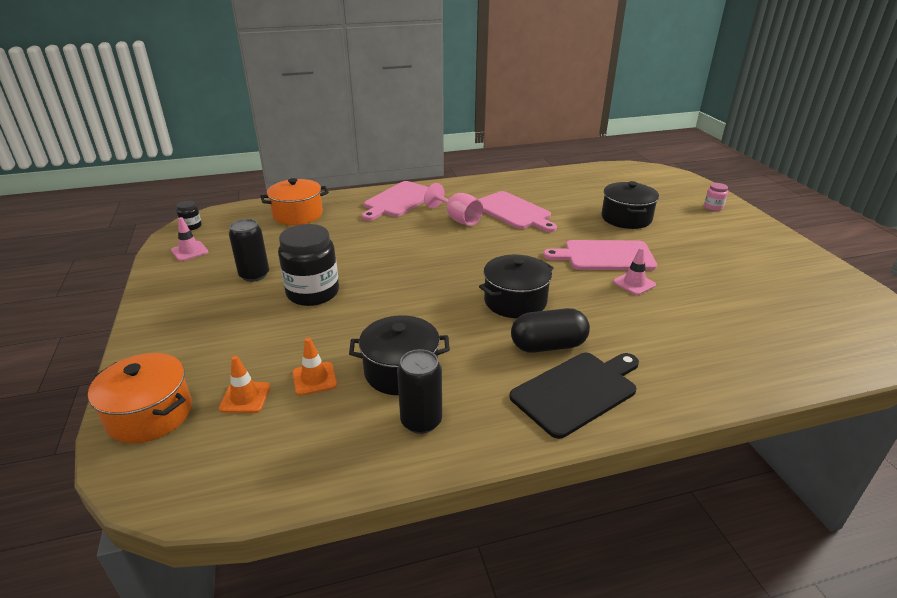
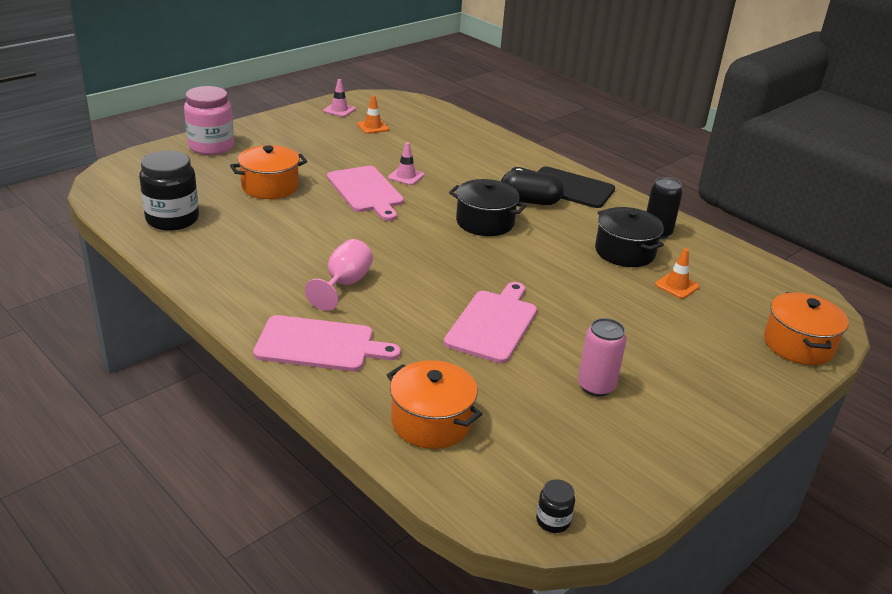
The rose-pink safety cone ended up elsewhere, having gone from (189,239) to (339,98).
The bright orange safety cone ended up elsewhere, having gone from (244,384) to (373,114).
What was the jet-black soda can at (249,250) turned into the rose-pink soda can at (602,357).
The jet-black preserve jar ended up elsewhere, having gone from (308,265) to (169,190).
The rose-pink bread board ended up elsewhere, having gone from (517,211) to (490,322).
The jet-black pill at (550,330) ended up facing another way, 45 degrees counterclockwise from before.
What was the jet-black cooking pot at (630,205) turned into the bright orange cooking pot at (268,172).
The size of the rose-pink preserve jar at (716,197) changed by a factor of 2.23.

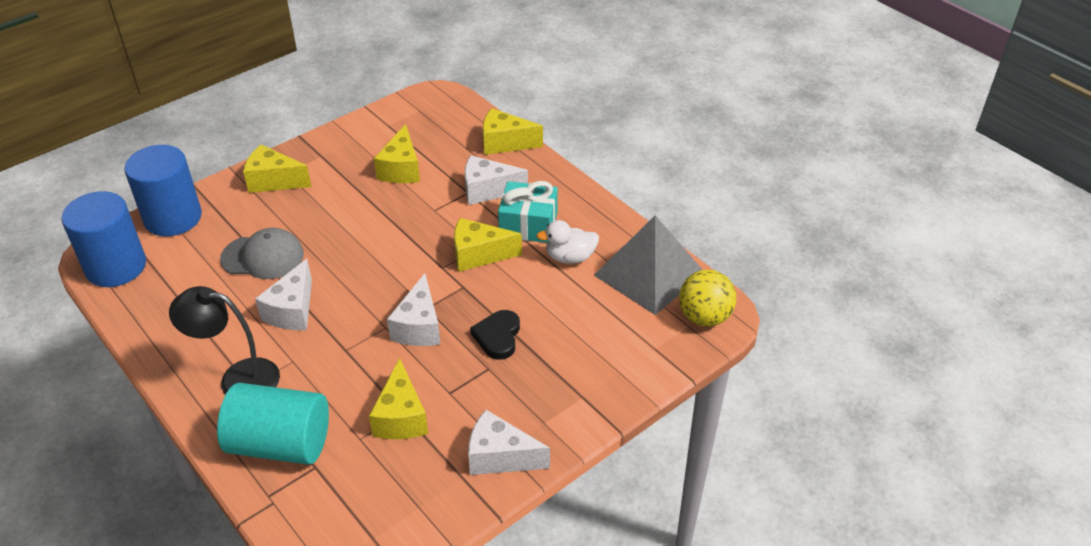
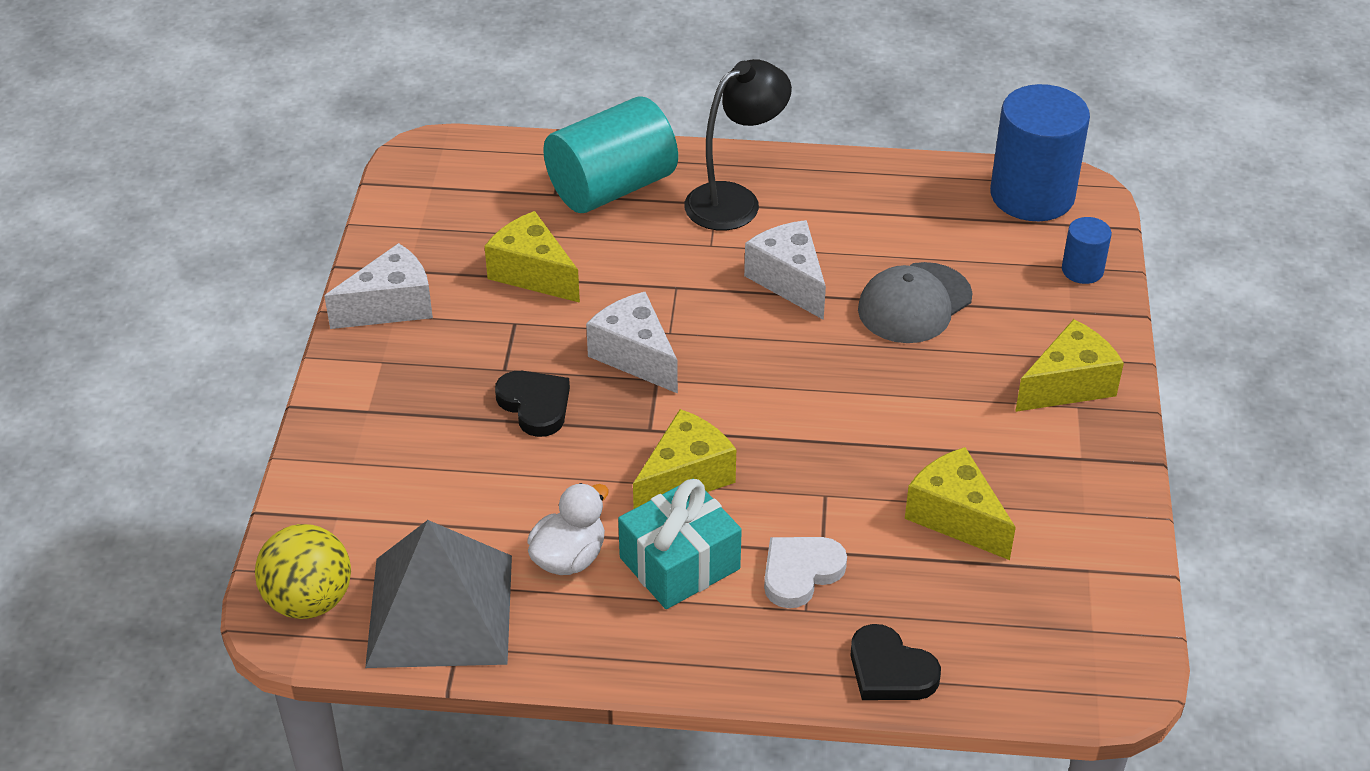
The size of the cobalt solid cylinder at (163,191) changed by a factor of 0.48.
Where the snow-white cheese stood at (496,180), the snow-white heart shape came to stand at (805,572).
Where the golden cheese stood at (513,131), the jet-black heart shape came to stand at (895,662).

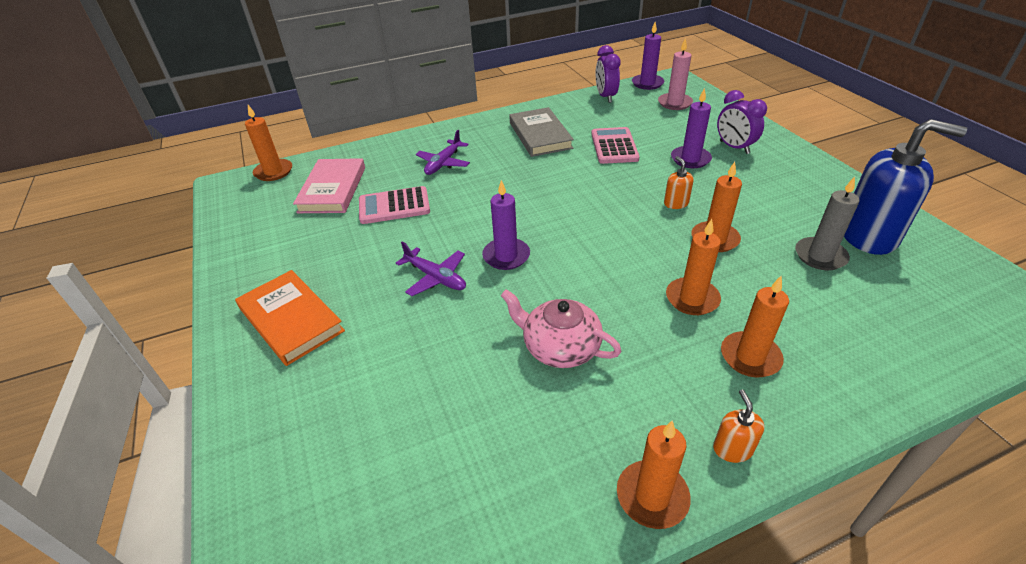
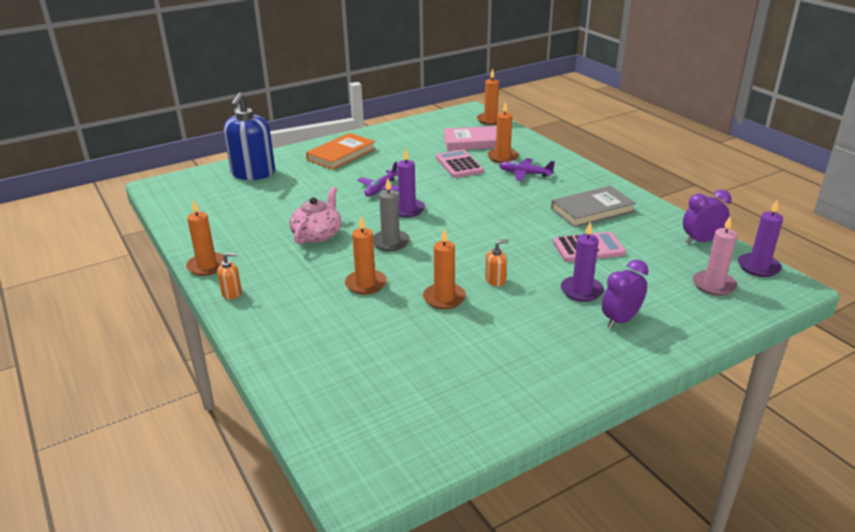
The bright orange pillar candle ended up elsewhere, having gone from (755,327) to (503,132).
The grey pillar candle ended up elsewhere, having gone from (827,223) to (391,214).
The cobalt pump bottle ended up elsewhere, having gone from (905,187) to (249,136).

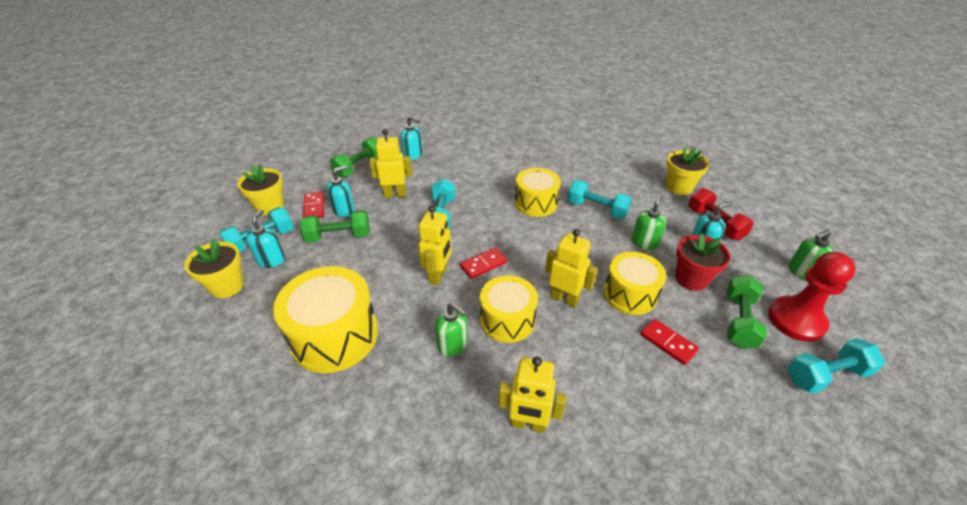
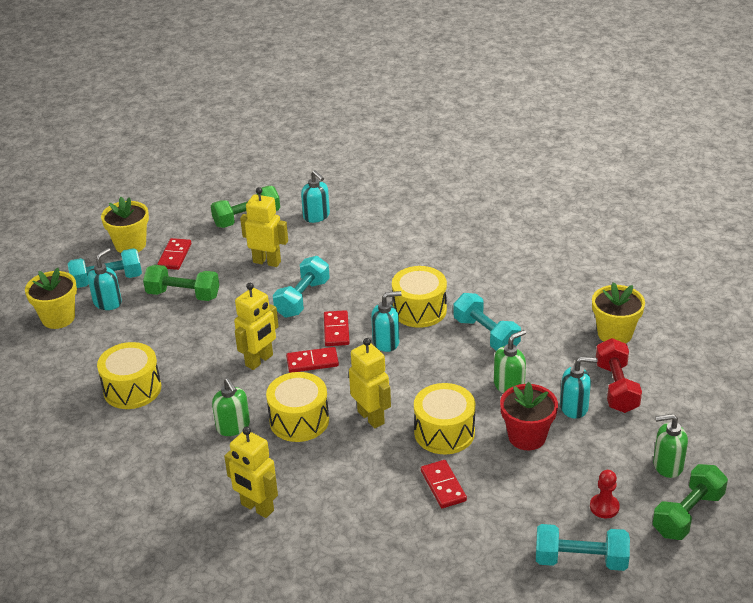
The size of the golden toy drum at (325,319) changed by a factor of 0.66.
The aqua pump bottle ended up elsewhere, having gone from (341,191) to (386,321).
The emerald free weight ended up elsewhere, having gone from (746,312) to (690,502).
The size of the scarlet pawn at (812,297) changed by a factor of 0.48.
The second view gained the scarlet domino at (337,328).

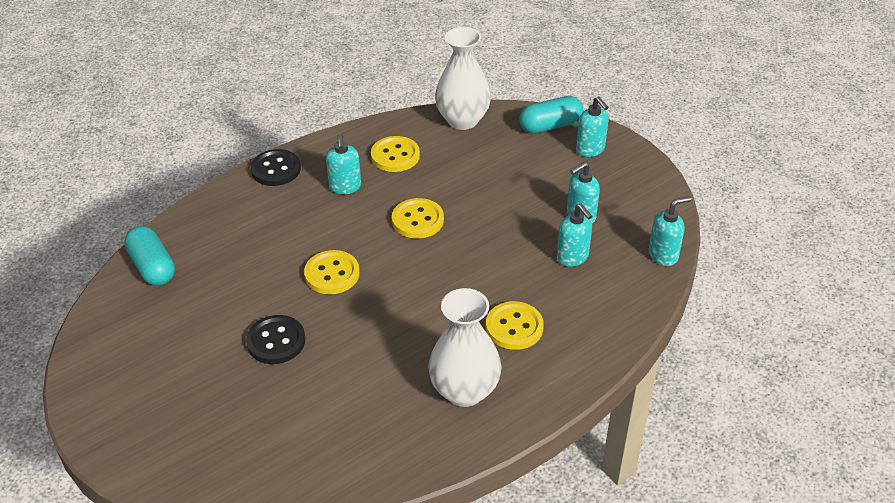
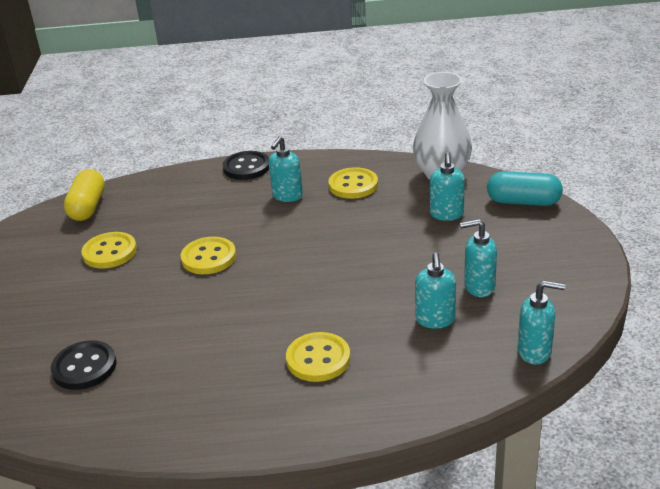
What was the aqua pill at (149,256) turned into the golden pill at (84,195).
The jet-black sewing button ended up elsewhere, having gone from (275,339) to (84,365).
The golden sewing button ended up elsewhere, having gone from (418,218) to (109,250).
The second view lost the snow-white flower vase at (465,347).
The aqua pump bottle ended up elsewhere, having gone from (592,126) to (447,186).

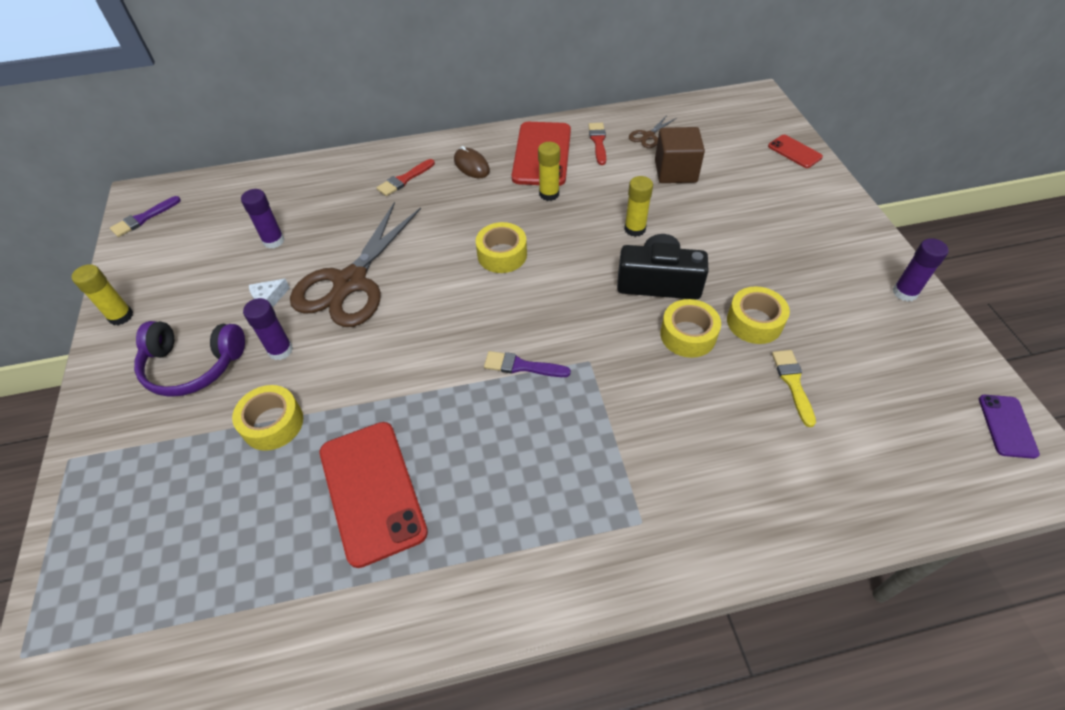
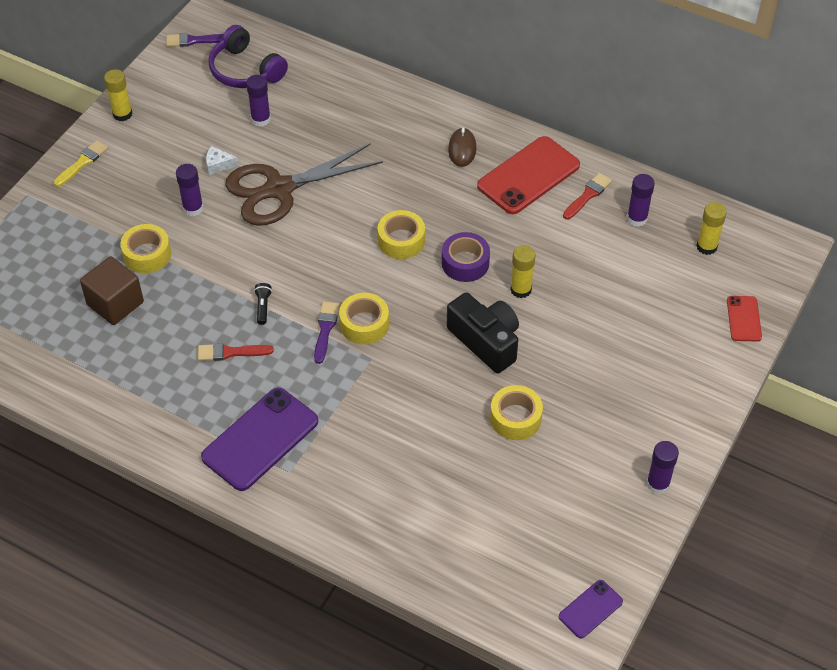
The purple over-ear headphones ended up elsewhere, having gone from (189,359) to (248,56).
The second view lost the scarlet smartphone at (374,495).
The scarlet paint brush ended up elsewhere, having gone from (405,177) to (236,352).
The purple paint brush at (527,364) ended up facing another way, 45 degrees clockwise from before.
The golden glue ended up elsewhere, having gone from (549,171) to (711,228).
Where the brown scissors stood at (652,131), the purple glue came to stand at (641,200).
The brown block ended up elsewhere, having gone from (680,155) to (112,290).
The golden roll of tape ended up elsewhere, having gone from (690,328) to (364,319).
The golden paint brush ended up elsewhere, having gone from (794,388) to (81,163).
The second view gained the purple smartphone at (259,439).
The second view gained the jet-black torch at (263,304).
The second view gained the purple roll of tape at (466,257).

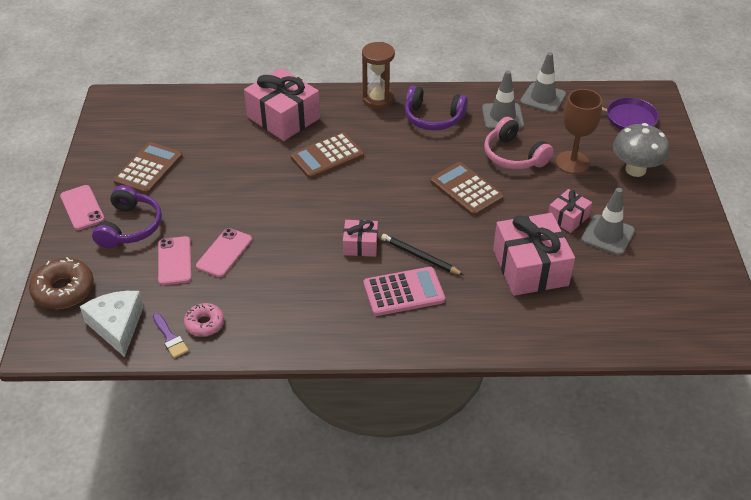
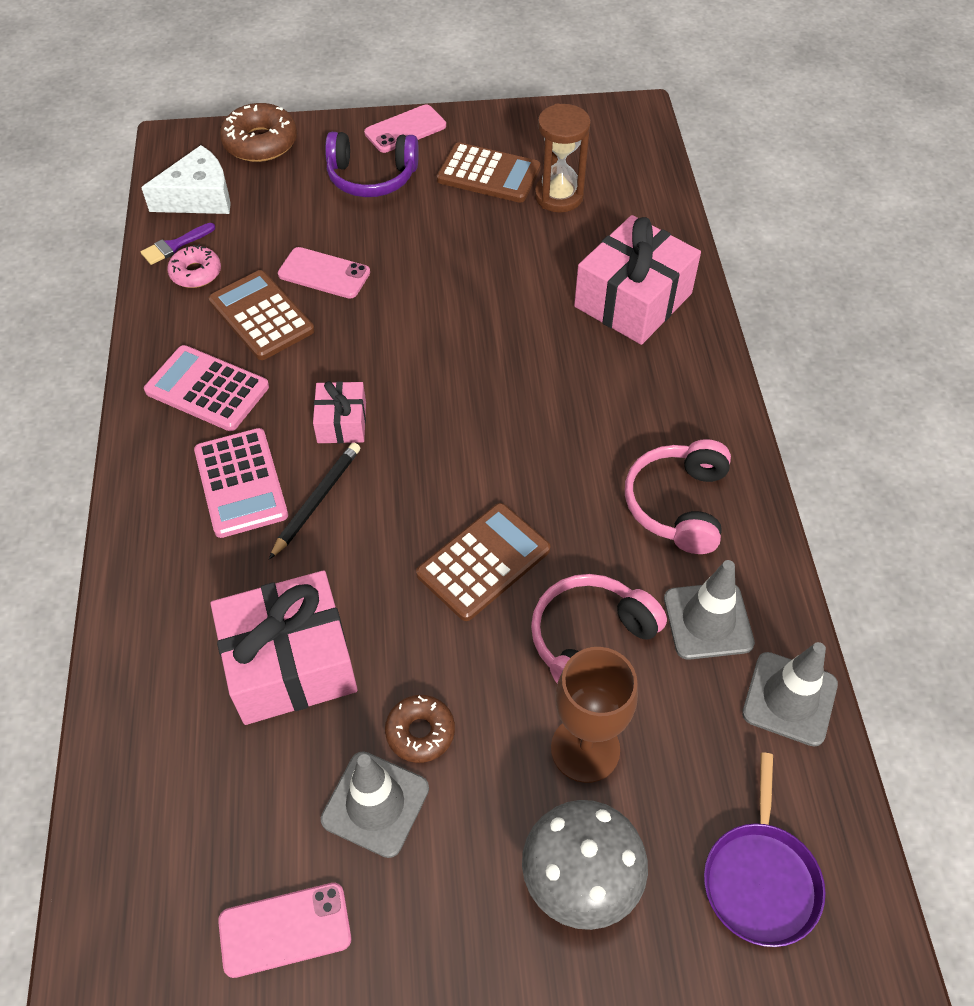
The rose-pink smartphone ended up elsewhere, having gone from (175,260) to (284,930).
The brown adding machine ended up elsewhere, having gone from (327,155) to (262,315).
The brown sandglass ended up elsewhere, having gone from (378,75) to (563,157).
What was the purple over-ear headphones at (436,108) turned into the rose-pink over-ear headphones at (678,496).
Where the rose-pink wrapped gift stood at (570,211), the brown doughnut came to stand at (420,729).
The second view gained the rose-pink adding machine at (206,388).

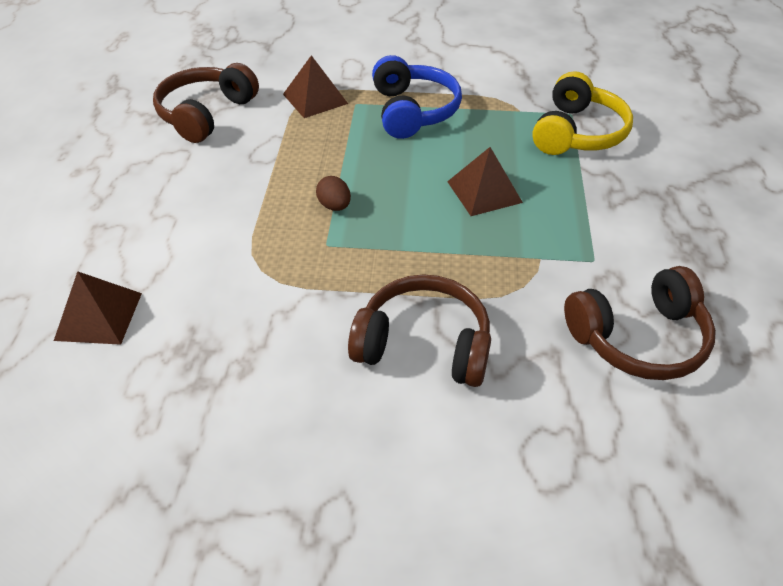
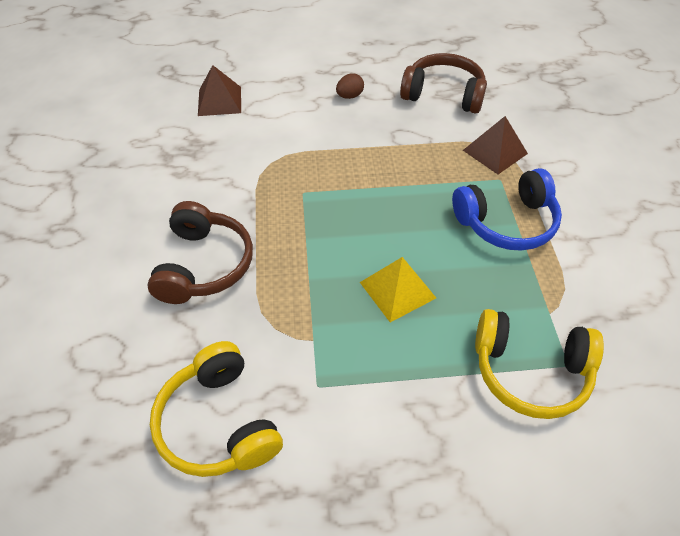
The brown egg shape ended up elsewhere, having gone from (333,193) to (350,86).
What was the brown solid pyramid at (485,181) turned into the golden solid pyramid at (398,289).
What was the brown over-ear headphones at (640,323) turned into the golden over-ear headphones at (216,409).

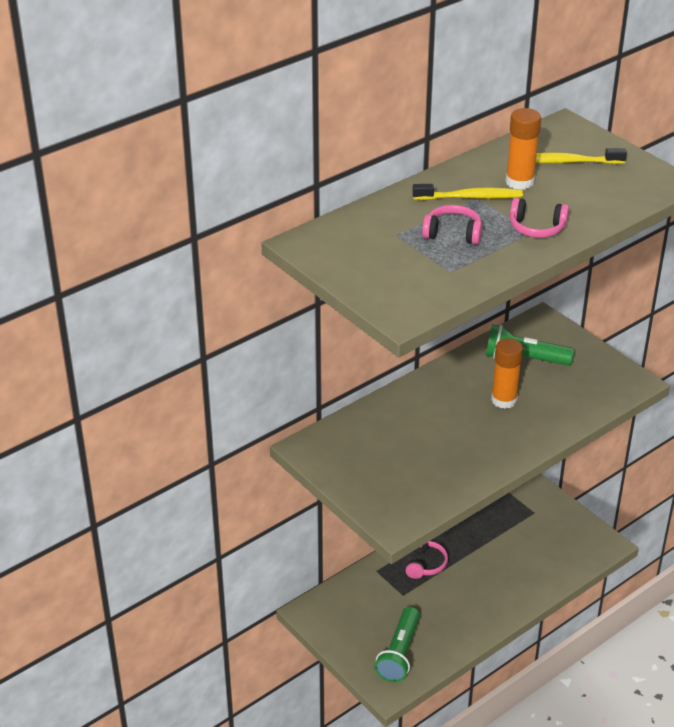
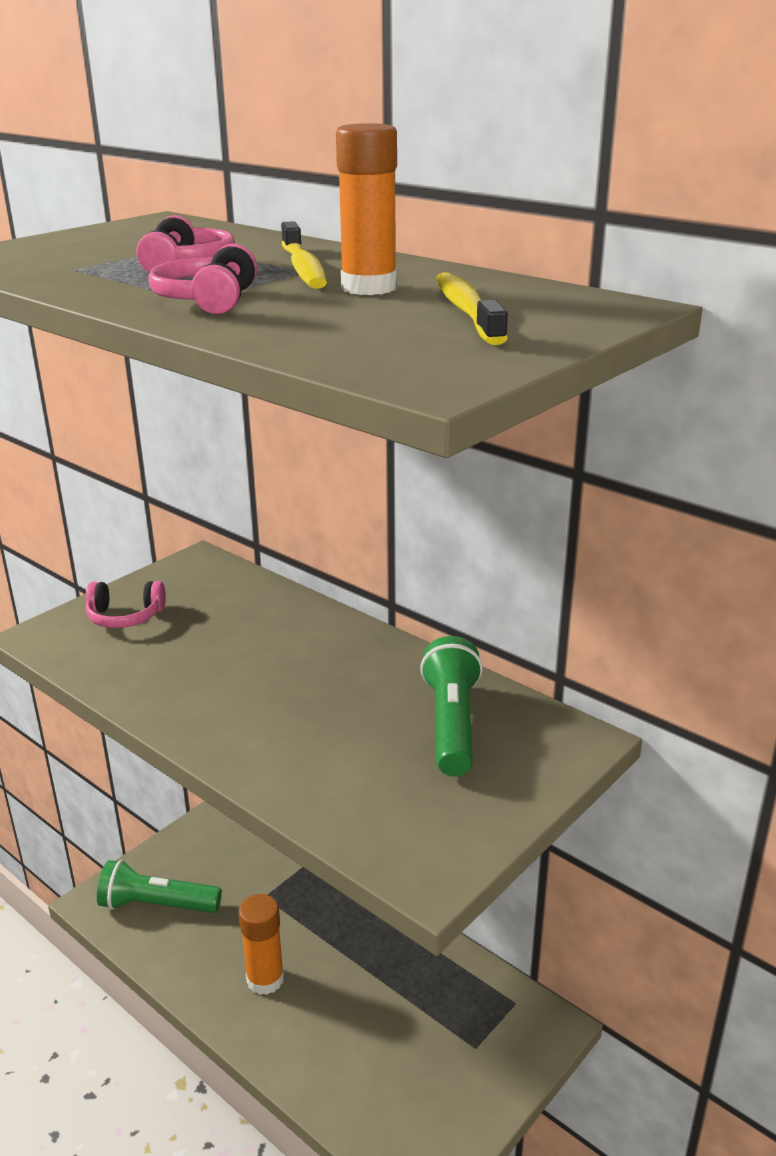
The rose-pink over-ear headphones ended up elsewhere, having gone from (426,560) to (126,604).
The bright orange glue ended up elsewhere, having gone from (507,373) to (261,944).

